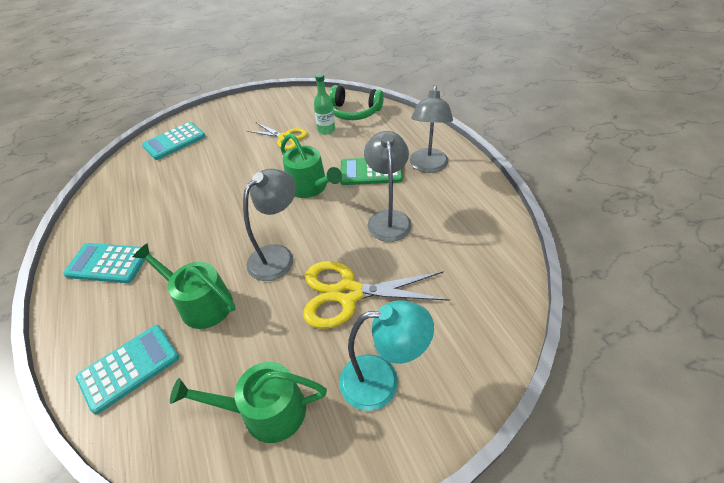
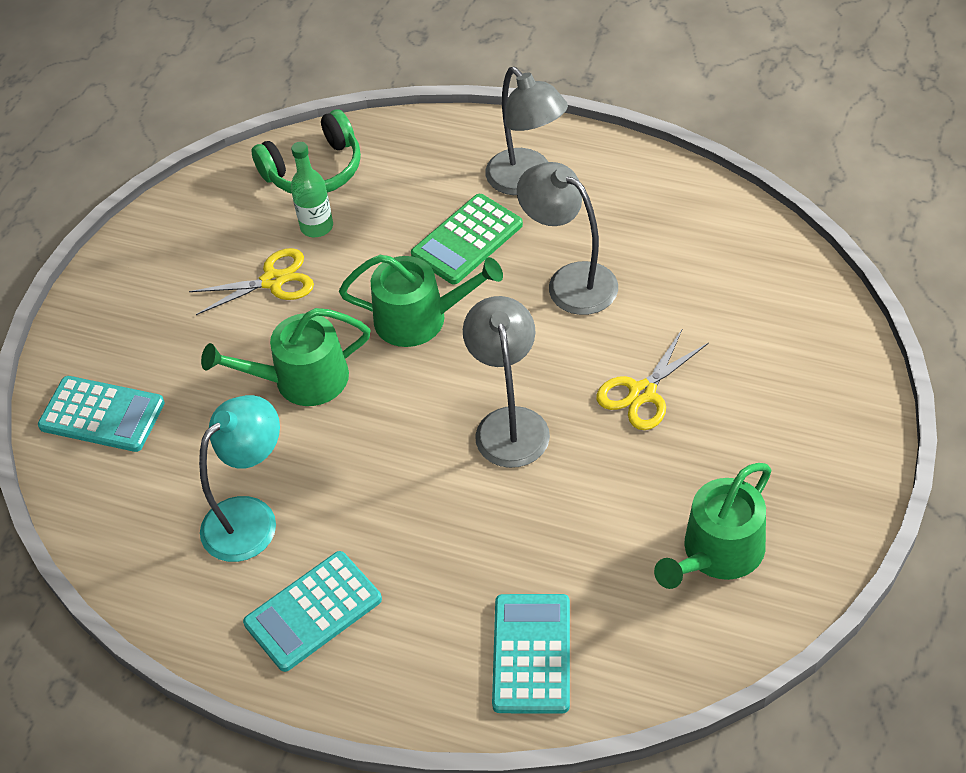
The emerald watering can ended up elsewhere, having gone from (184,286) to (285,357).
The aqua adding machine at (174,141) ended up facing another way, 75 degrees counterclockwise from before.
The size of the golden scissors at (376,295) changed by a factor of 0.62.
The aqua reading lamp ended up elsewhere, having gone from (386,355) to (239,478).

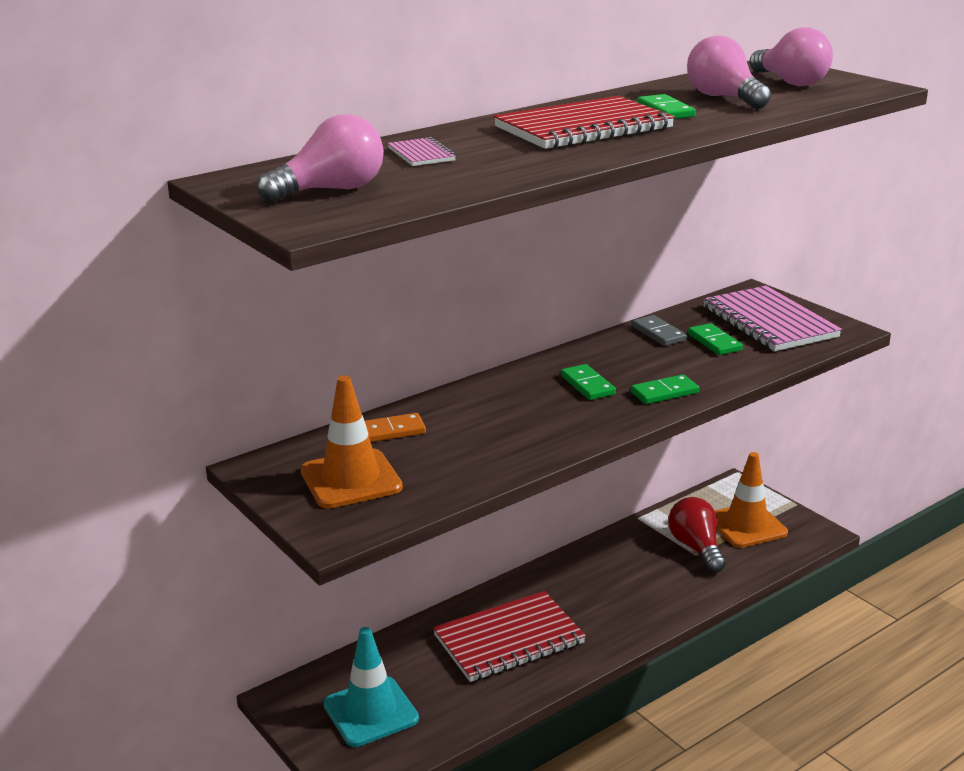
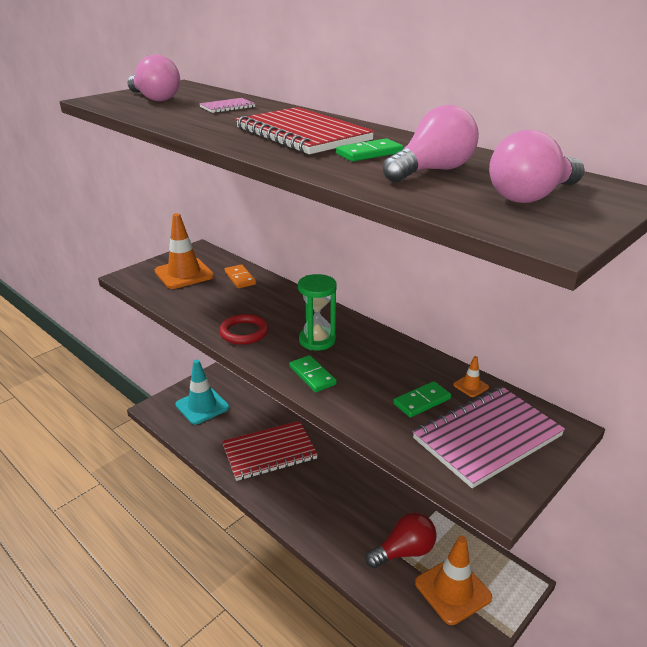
The scarlet notepad at (509,636) ended up facing another way, 75 degrees counterclockwise from before.
Where the emerald domino stood at (588,382), the emerald sandglass came to stand at (317,312).
The second view lost the grey domino at (659,330).
The second view gained the scarlet hoop at (244,329).
The second view gained the bright orange safety cone at (471,376).

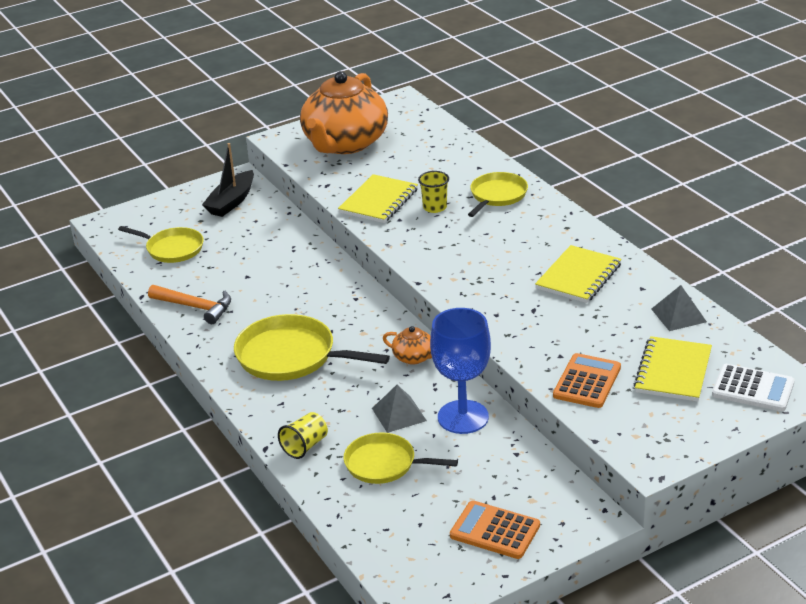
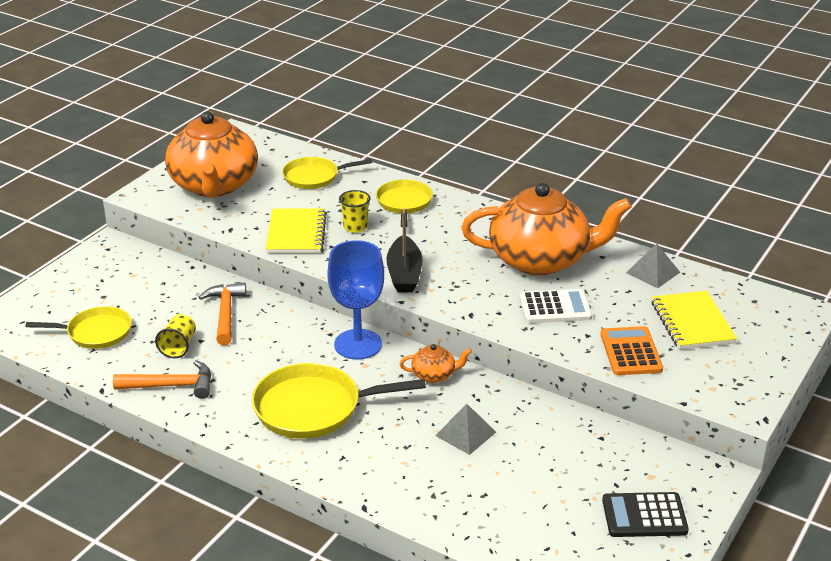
The jet-black toy boat ended up elsewhere, having gone from (228,180) to (404,250).
The golden tumbler ended up elsewhere, having gone from (303,435) to (175,336).
The golden frying pan ended up elsewhere, having gone from (400,458) to (327,173).
The cobalt goblet ended up elsewhere, having gone from (460,371) to (355,300).
What was the bright orange adding machine at (495,529) turned into the jet-black adding machine at (645,514).
Where the golden notepad stood at (578,274), the bright orange tea pot came to stand at (547,229).
The snow-white adding machine ended up elsewhere, having gone from (753,387) to (555,306).
The second view gained the bright orange claw hammer at (222,313).

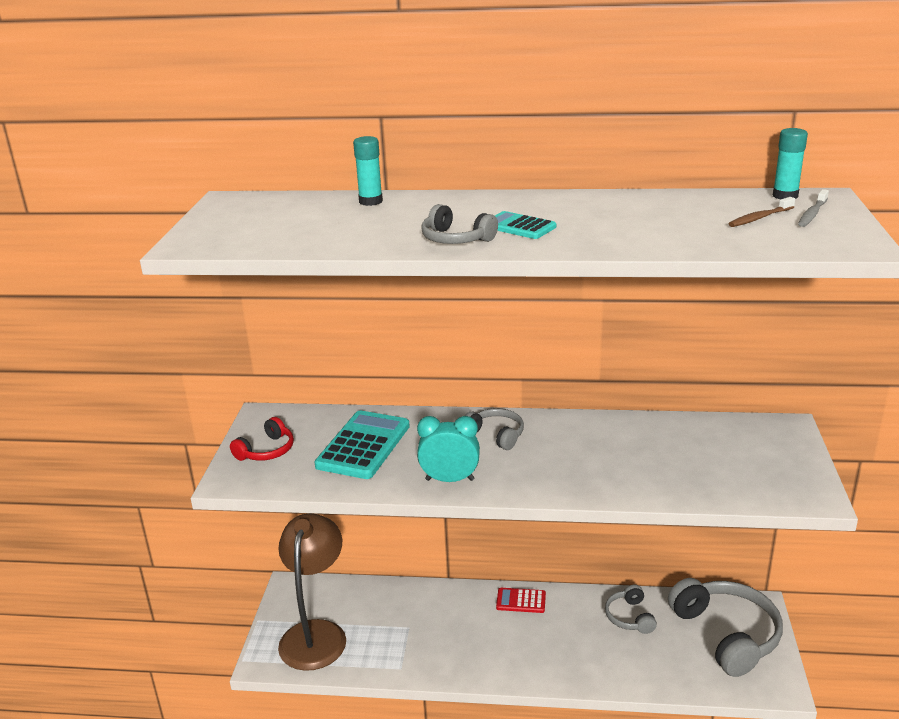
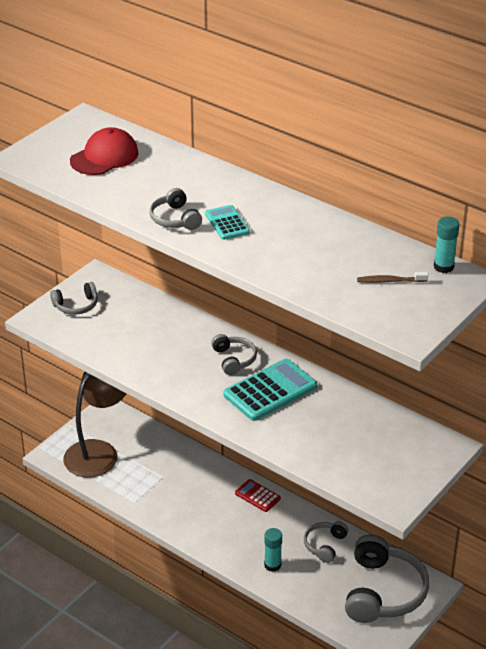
What was the scarlet over-ear headphones at (262,439) turned into the grey over-ear headphones at (73,298).
The aqua adding machine ended up elsewhere, having gone from (362,445) to (270,390).
The aqua glue ended up elsewhere, having gone from (368,171) to (273,550).
The second view lost the aqua bedside clock at (448,449).
The second view lost the grey dental brush at (813,208).
The second view gained the scarlet baseball cap at (104,151).

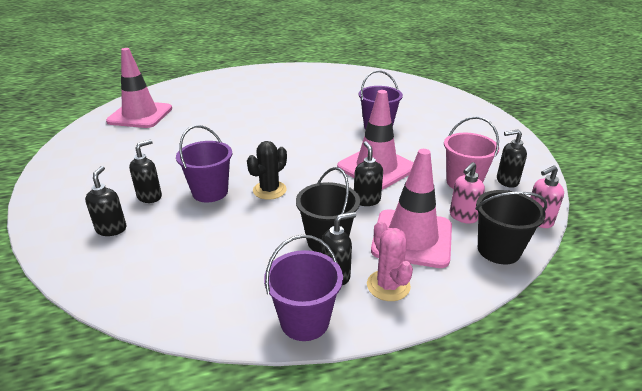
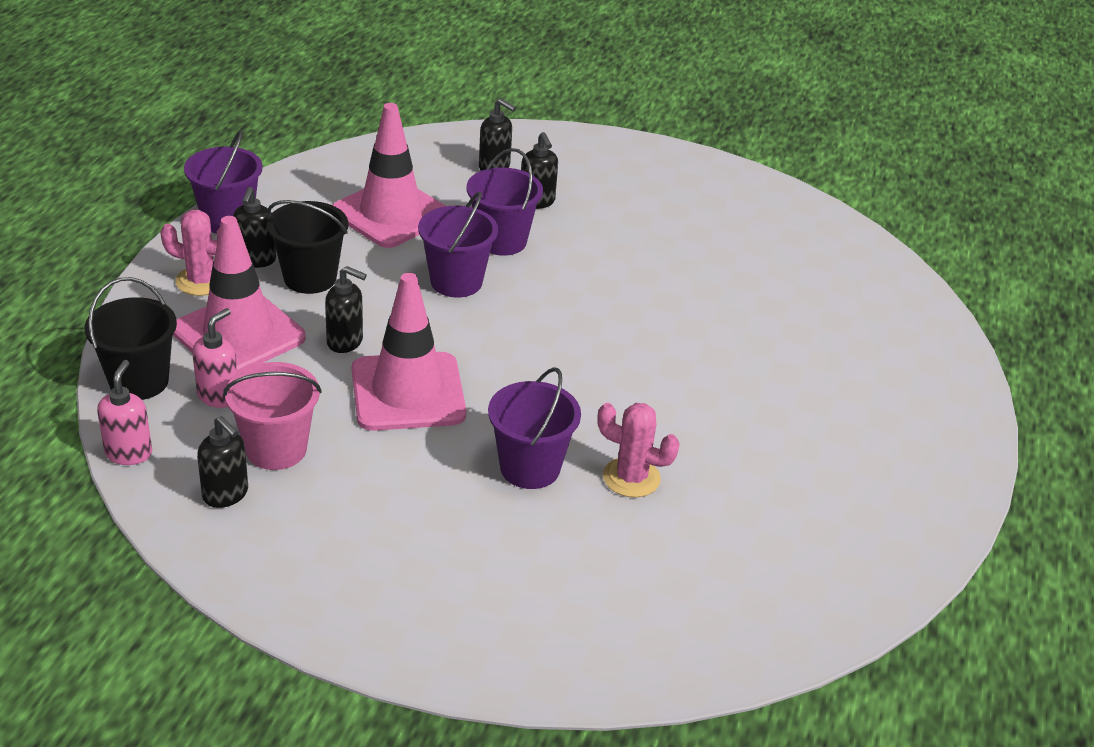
The rose-pink safety cone ended up elsewhere, having gone from (139,88) to (388,175).
Where the jet-black saguaro cactus stood at (267,170), the purple sand bucket came to stand at (458,245).
The rose-pink pump bottle at (467,193) ended up facing another way, 45 degrees clockwise from before.
The jet-black pump bottle at (512,158) ended up facing another way, 105 degrees clockwise from before.
The second view gained the rose-pink saguaro cactus at (638,450).

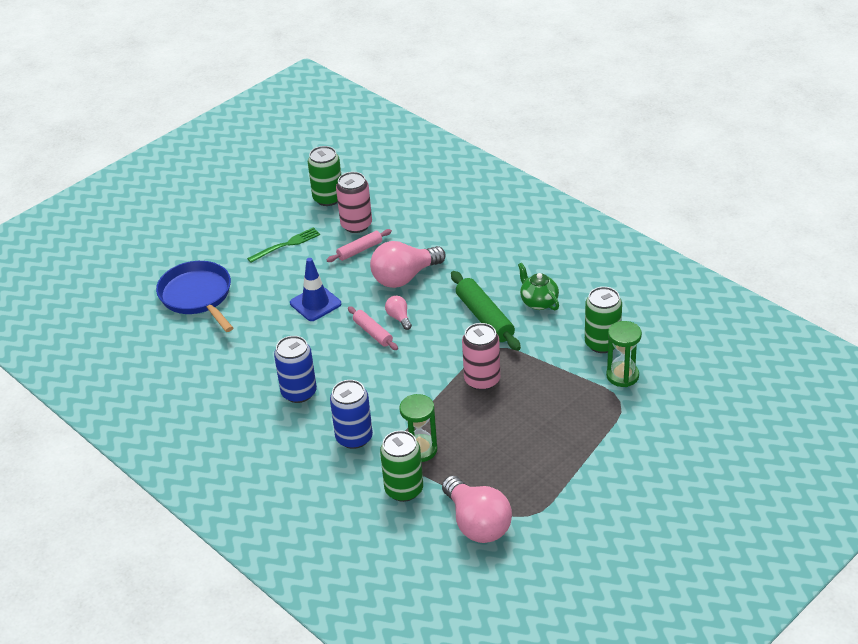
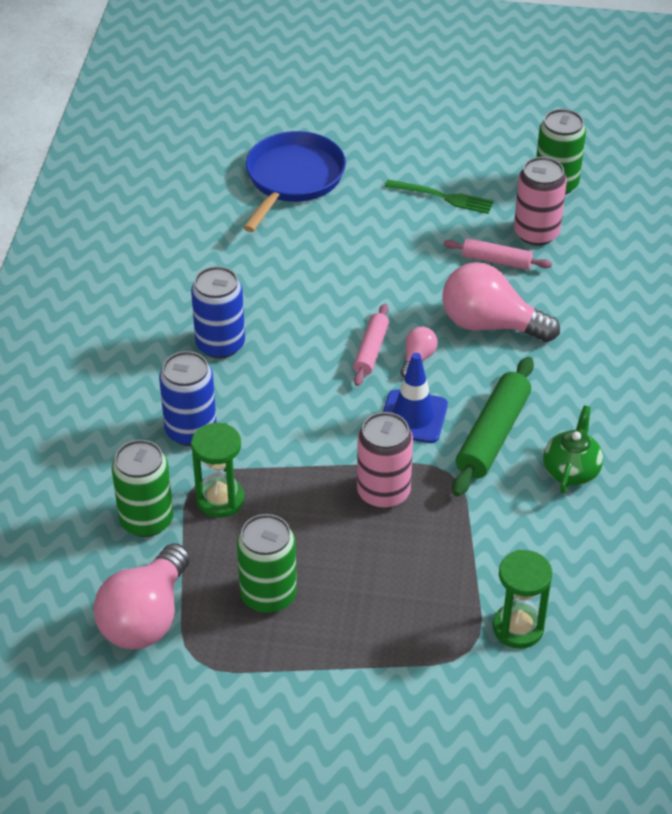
The cobalt safety cone ended up elsewhere, having gone from (315,289) to (415,398).
The emerald soda can ended up elsewhere, having gone from (603,320) to (267,564).

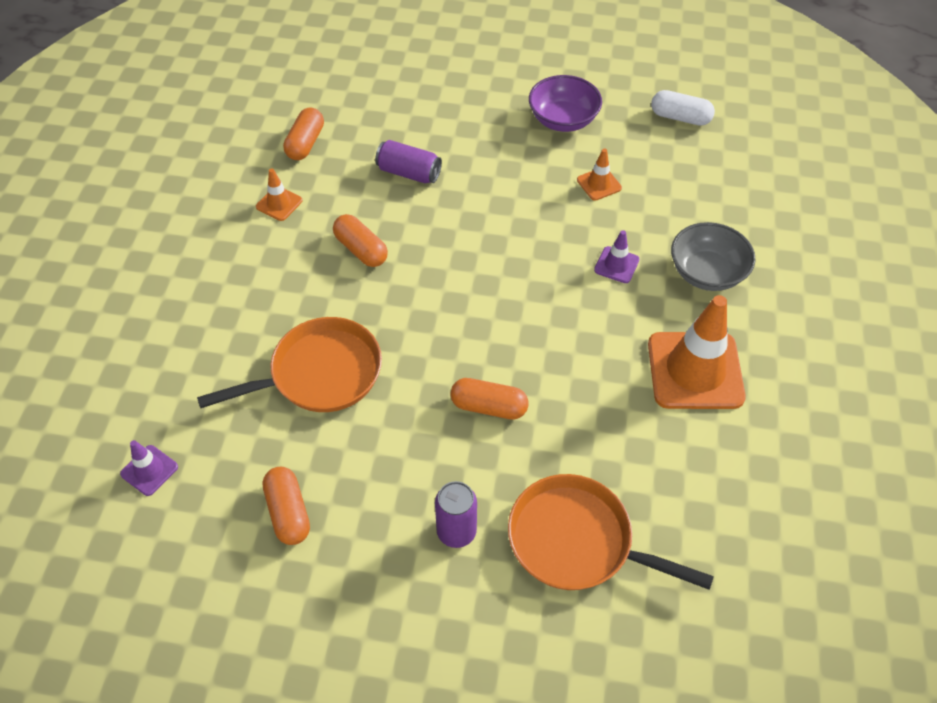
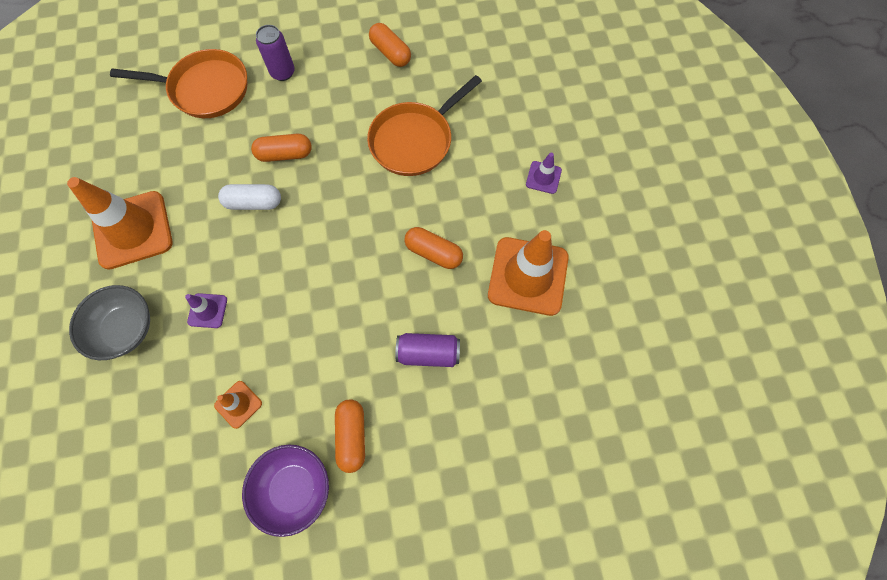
The purple safety cone ended up elsewhere, having gone from (149,468) to (544,173).
The size of the bright orange safety cone at (279,194) changed by a factor of 2.17.
The bright orange pill ended up elsewhere, having gone from (303,134) to (350,436).
The snow-white pill ended up elsewhere, having gone from (683,108) to (249,197).

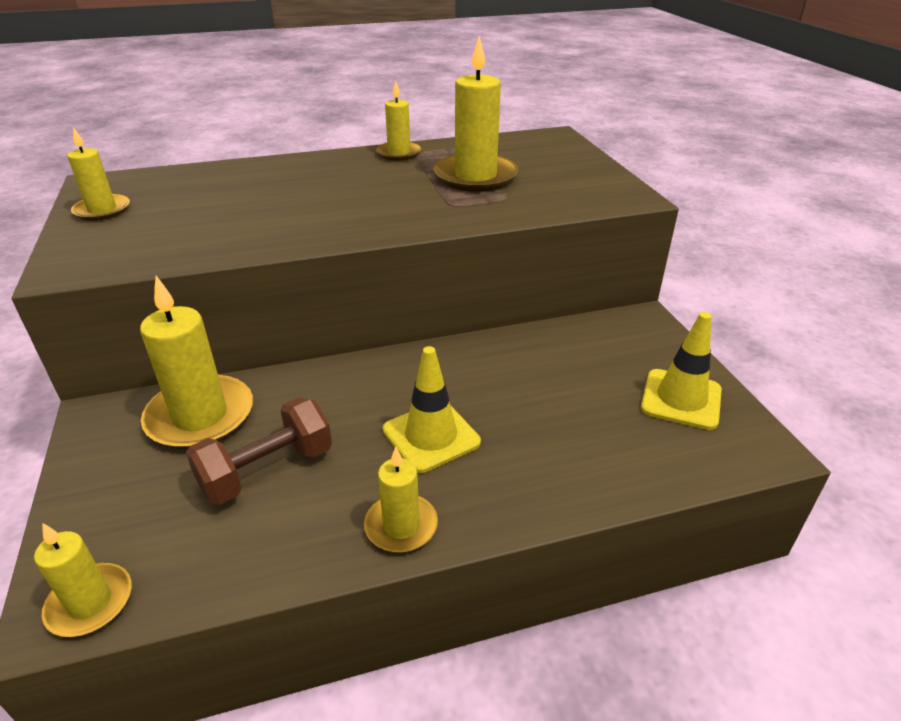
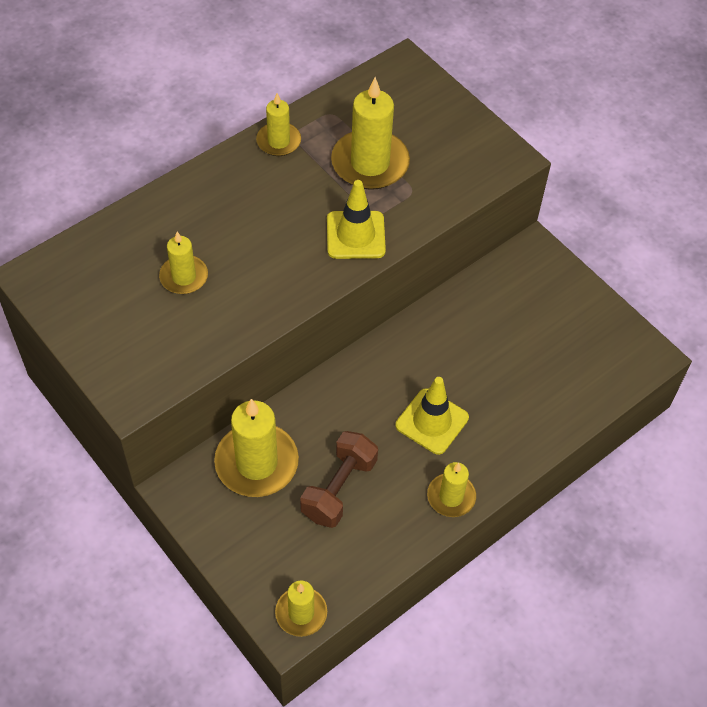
The golden pillar candle ended up elsewhere, having gone from (98,174) to (183,263).
The golden safety cone ended up elsewhere, having gone from (681,371) to (356,219).

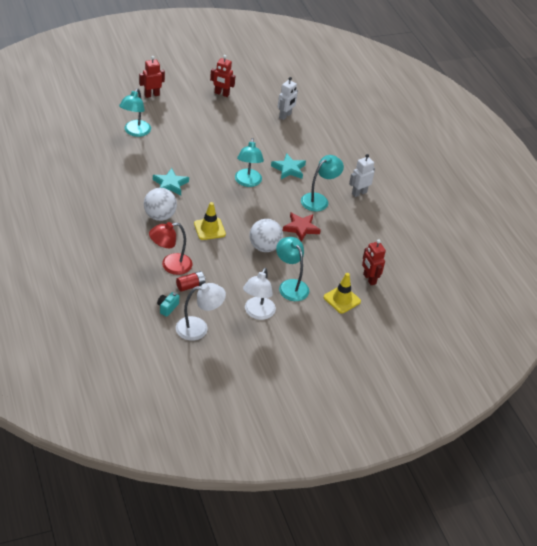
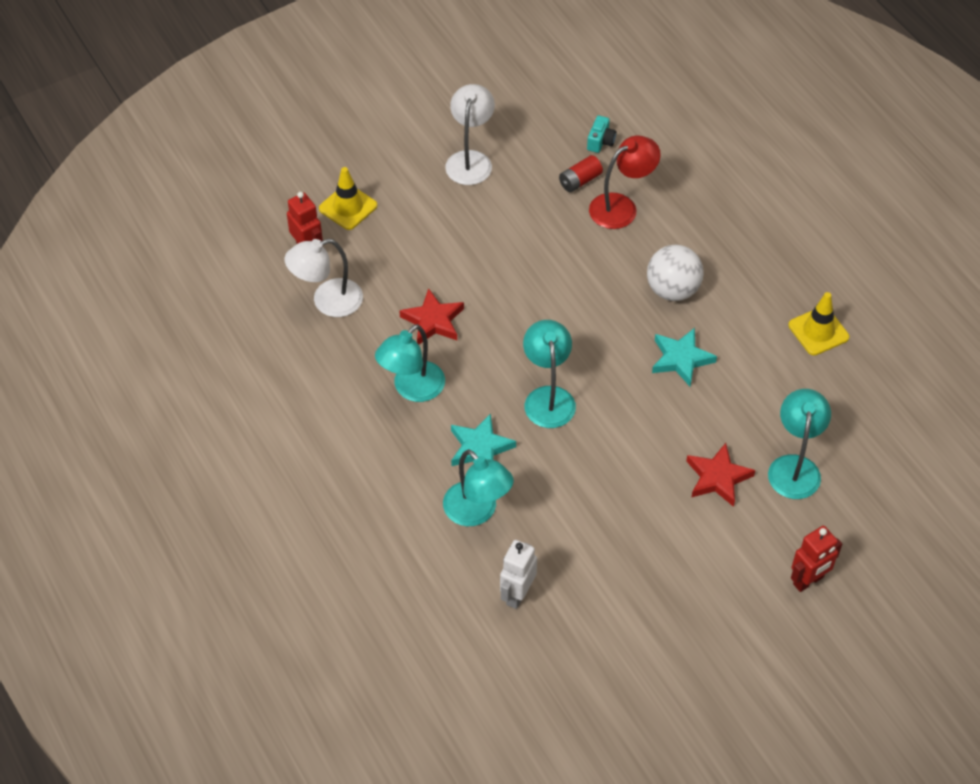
The snow-white reading lamp ended up elsewhere, having gone from (201,312) to (324,278).
The golden safety cone ended up elsewhere, having gone from (210,221) to (818,324).
The second view lost the scarlet robot figure at (222,76).
The second view lost the snow-white ball at (266,235).
The aqua reading lamp ended up elsewhere, having gone from (292,269) to (478,487).
The second view lost the snow-white robot figure at (362,175).
The second view gained the scarlet five-pointed star at (720,475).

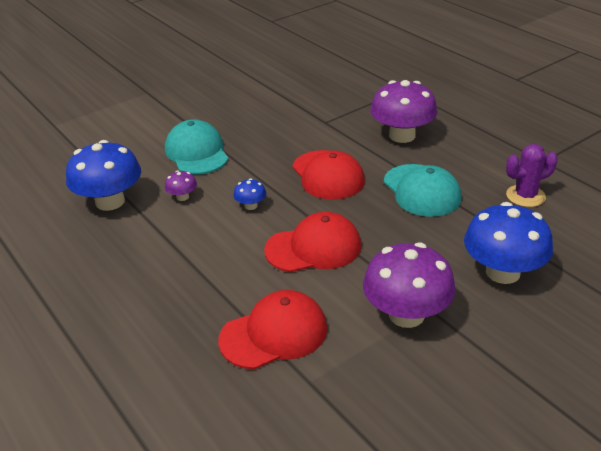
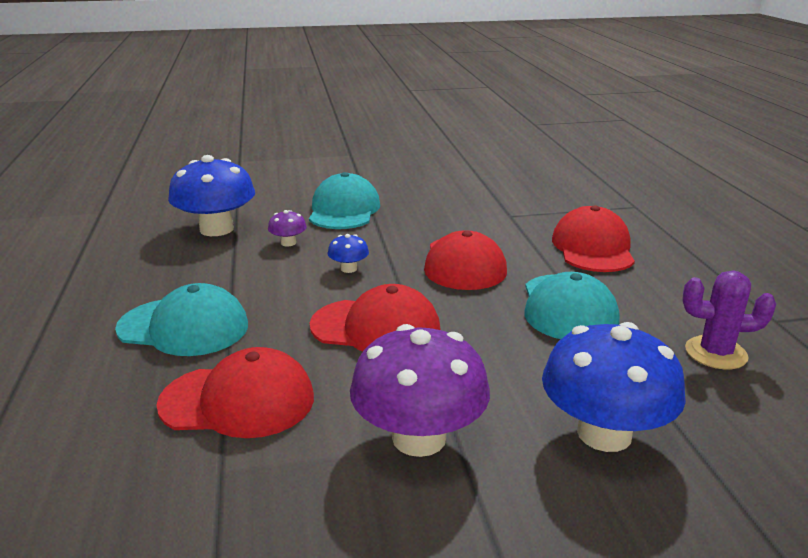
Where the purple toadstool stood at (404,111), the scarlet baseball cap came to stand at (593,238).
The second view gained the aqua baseball cap at (181,319).

